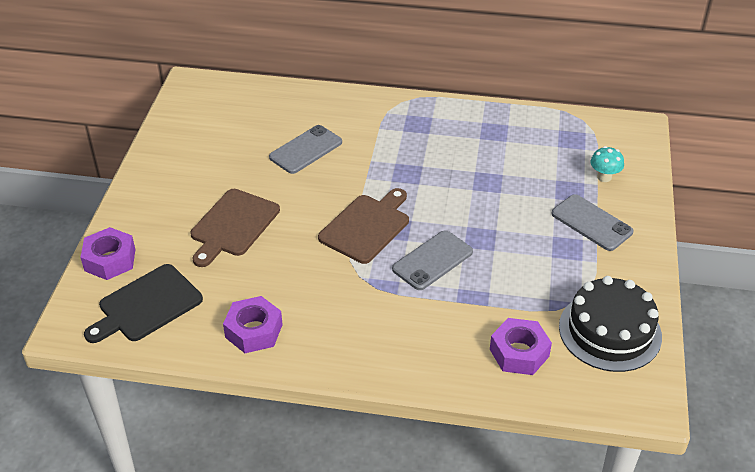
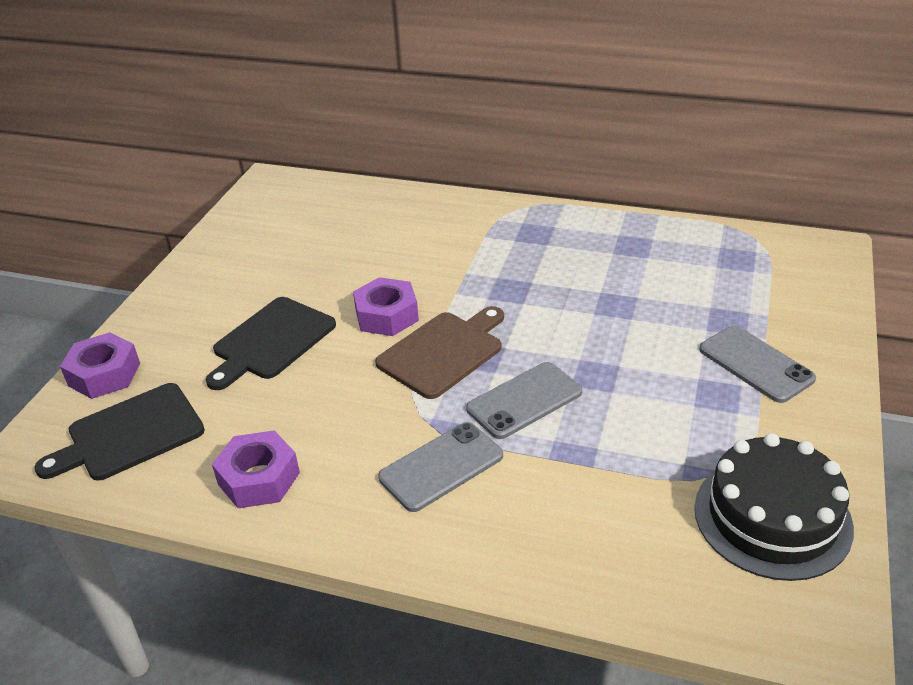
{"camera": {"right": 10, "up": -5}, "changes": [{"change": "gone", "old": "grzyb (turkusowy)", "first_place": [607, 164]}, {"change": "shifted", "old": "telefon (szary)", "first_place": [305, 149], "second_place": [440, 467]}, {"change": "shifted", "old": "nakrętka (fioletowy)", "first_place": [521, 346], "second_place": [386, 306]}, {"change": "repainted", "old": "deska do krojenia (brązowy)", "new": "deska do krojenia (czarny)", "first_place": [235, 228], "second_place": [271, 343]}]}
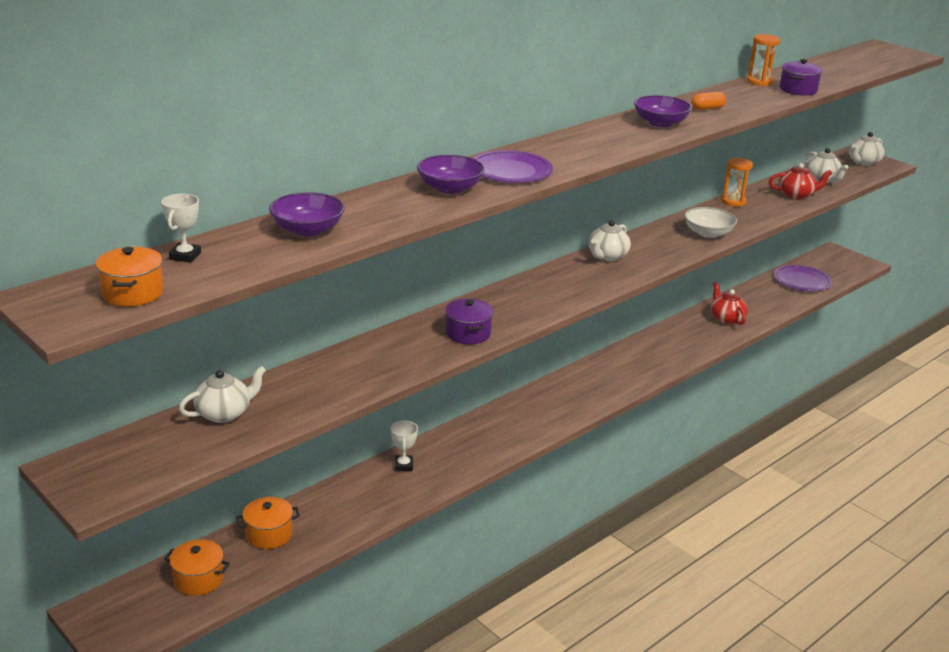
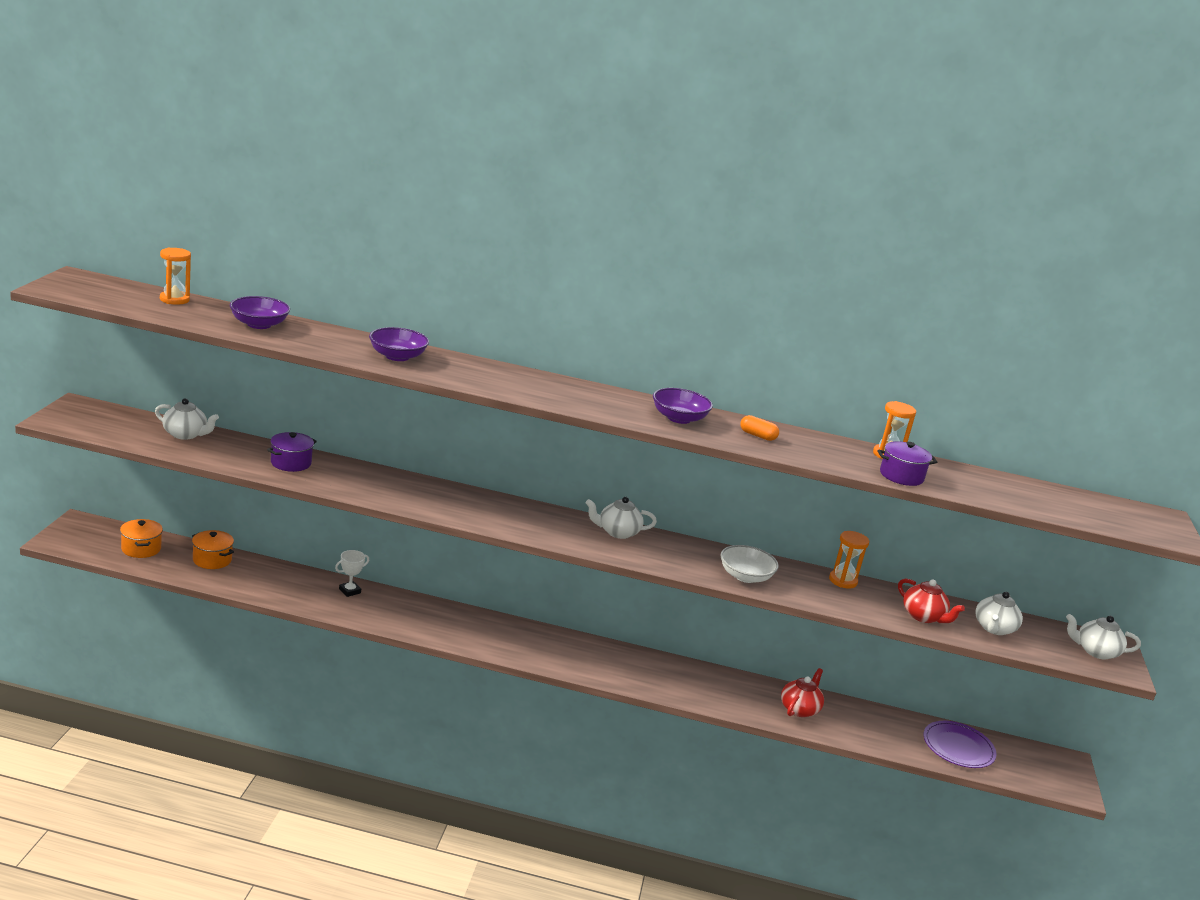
{"camera": {"right": 50, "up": -5}, "changes": [{"change": "gone", "old": "garnek (pomarańczowy)", "first_place": [130, 277]}, {"change": "gone", "old": "talerz (fioletowy)", "first_place": [513, 166]}, {"change": "shifted", "old": "garnek (fioletowy)", "first_place": [469, 321], "second_place": [292, 452]}, {"change": "swapped", "old": "puchar (biały)", "new": "klepsydra (pomarańczowy)", "first_place": [181, 228], "second_place": [175, 276]}]}
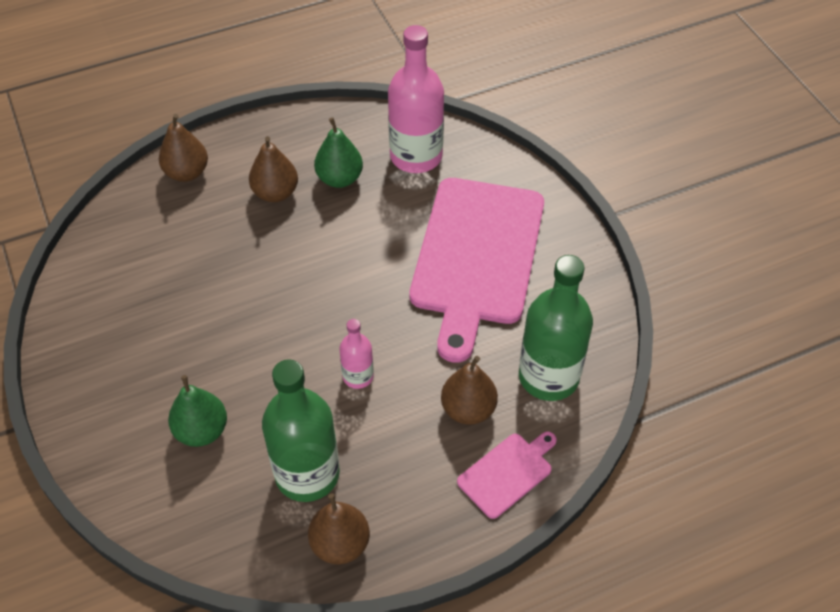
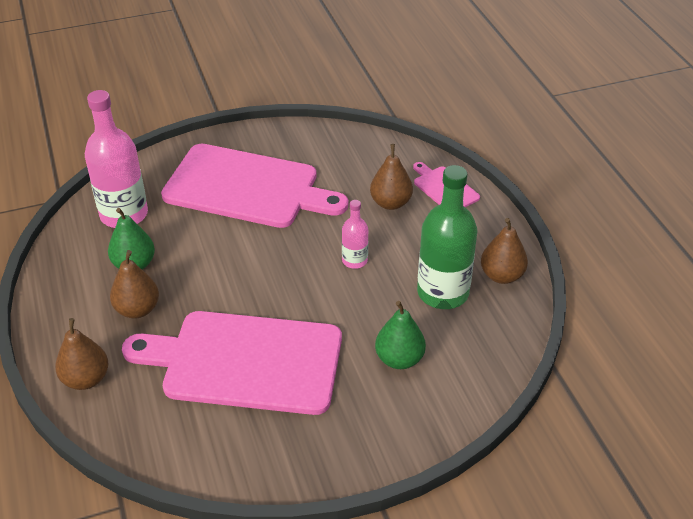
{"camera": {"right": -85, "up": -10}, "changes": [{"change": "gone", "old": "butelka (zielony)", "first_place": [556, 328]}, {"change": "new", "new": "deska do krojenia (różowy)", "second_place": [232, 363]}]}
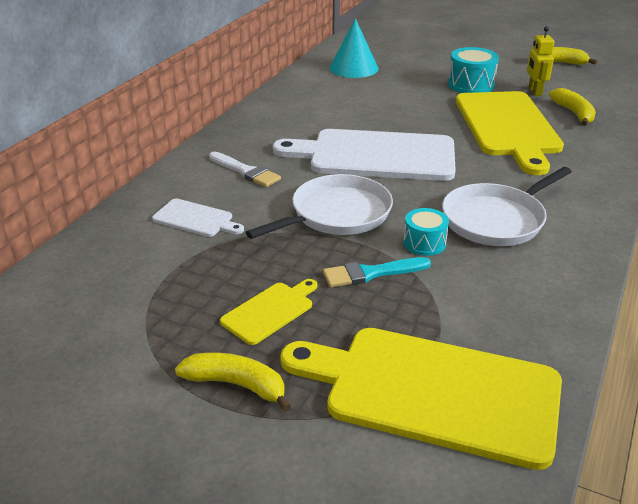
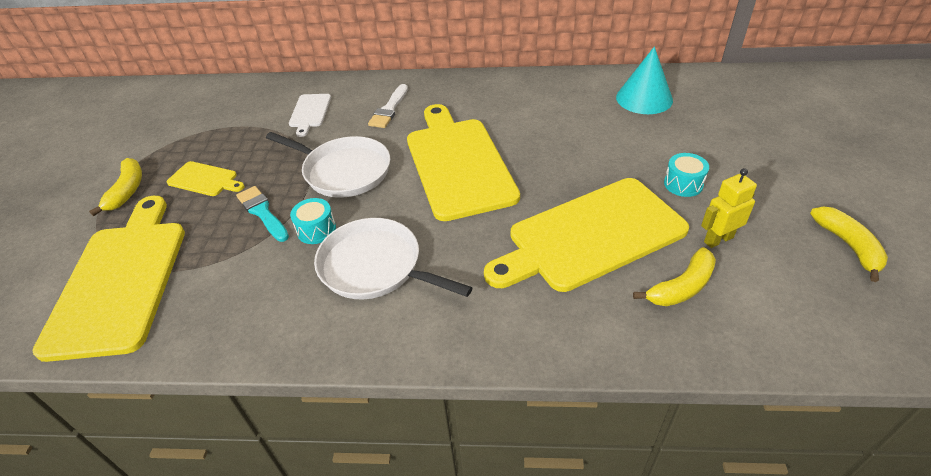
{"camera": {"right": 70, "up": 10}, "changes": [{"change": "repainted", "old": "deska do krojenia (biały)", "new": "deska do krojenia (żółty)", "first_place": [364, 155], "second_place": [463, 162]}, {"change": "scaled", "old": "bęben (turkusowy)", "first_place": [473, 70], "second_place": [686, 175], "factor": 0.64}]}
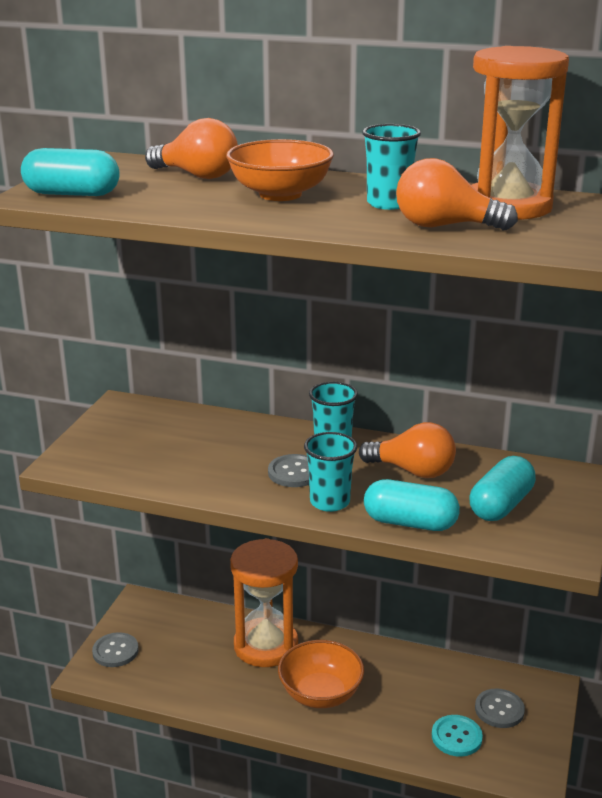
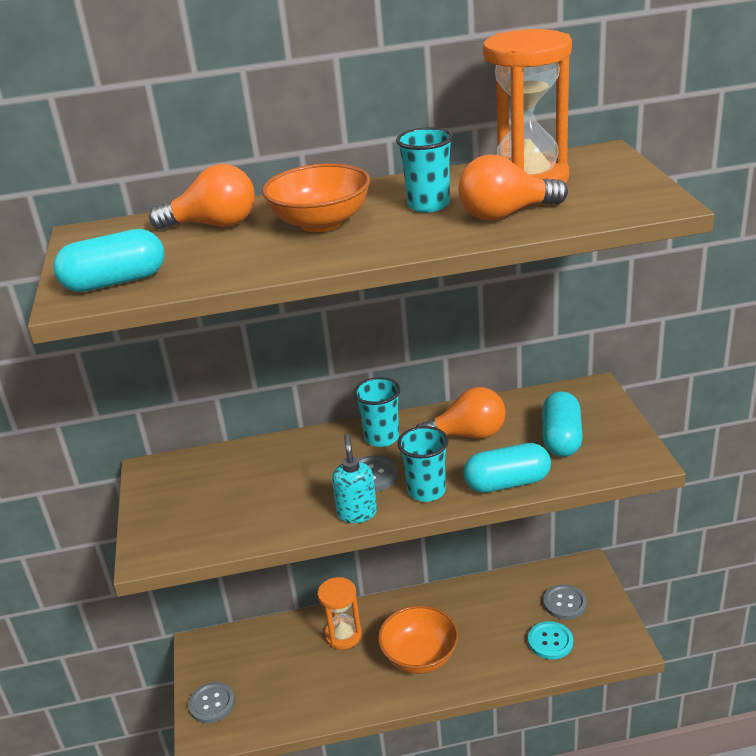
{"camera": {"right": -25, "up": 5}, "changes": [{"change": "new", "new": "dozownik mydła (turkusowy)", "second_place": [354, 478]}, {"change": "scaled", "old": "klepsydra (pomarańczowy)", "first_place": [264, 602], "second_place": [340, 613], "factor": 0.61}]}
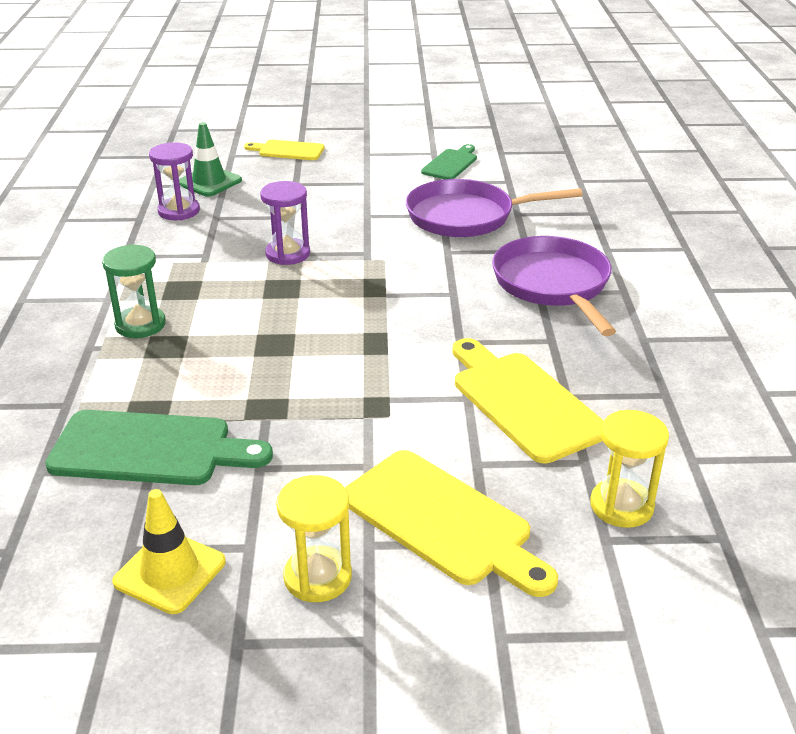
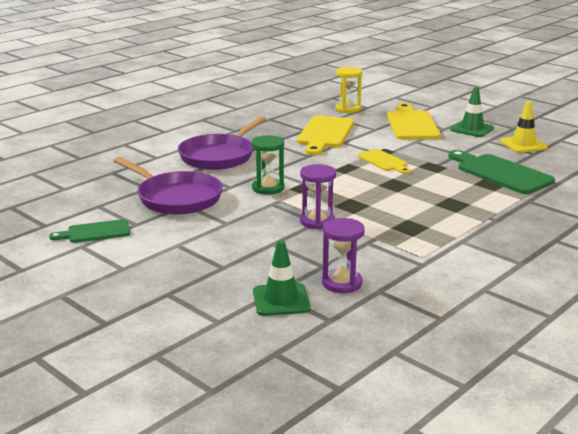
{"camera": {"right": -135, "up": -10}, "changes": [{"change": "shifted", "old": "klepsydra (zielony)", "first_place": [134, 291], "second_place": [267, 165]}, {"change": "shifted", "old": "deska do krojenia (żółty)", "first_place": [284, 150], "second_place": [384, 161]}, {"change": "swapped", "old": "klepsydra (żółty)", "new": "pachołek (zielony)", "first_place": [314, 538], "second_place": [472, 112]}]}
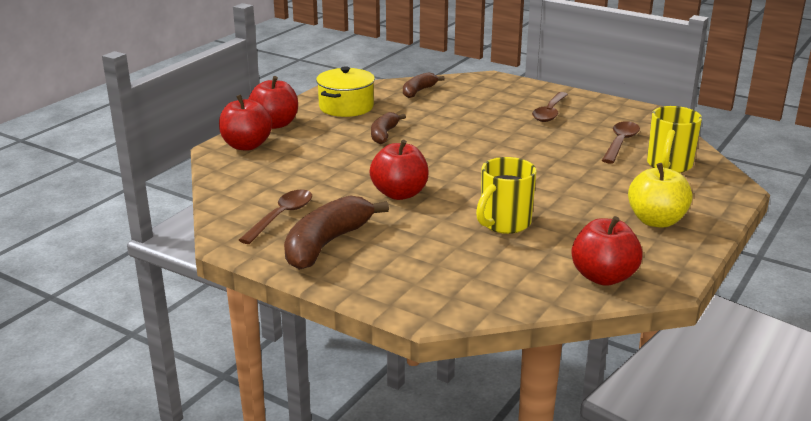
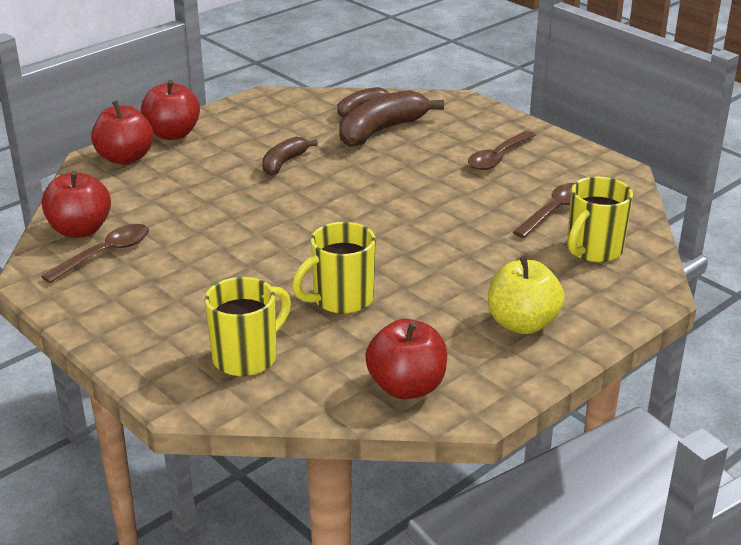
{"camera": {"right": 15, "up": 5}, "changes": [{"change": "gone", "old": "garnek (żółty)", "first_place": [345, 91]}, {"change": "new", "new": "kubek (żółty)", "second_place": [248, 326]}, {"change": "shifted", "old": "banan (brązowy)", "first_place": [336, 233], "second_place": [391, 118]}, {"change": "shifted", "old": "jabłko (czerwony)", "first_place": [399, 170], "second_place": [76, 204]}]}
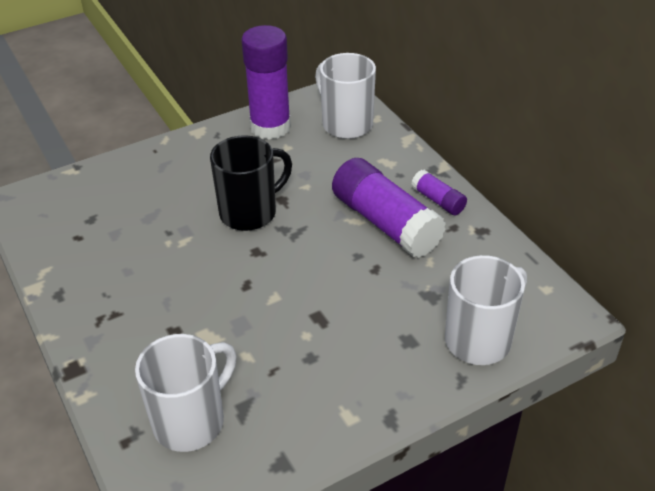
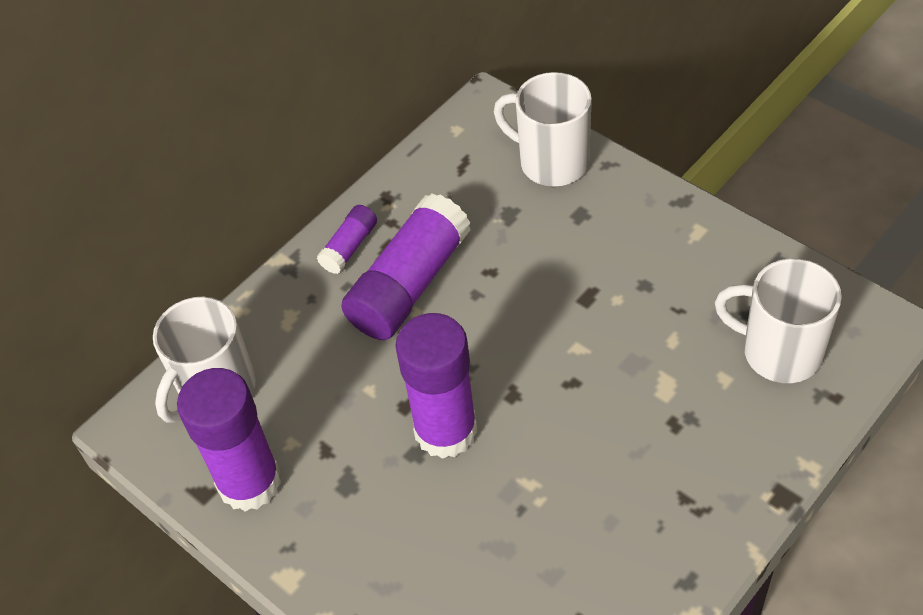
{"camera": {"right": -105, "up": 10}, "changes": [{"change": "swapped", "old": "kubek (czarny)", "new": "klej w sztyfcie (fioletowy)", "first_place": [251, 183], "second_place": [436, 386]}]}
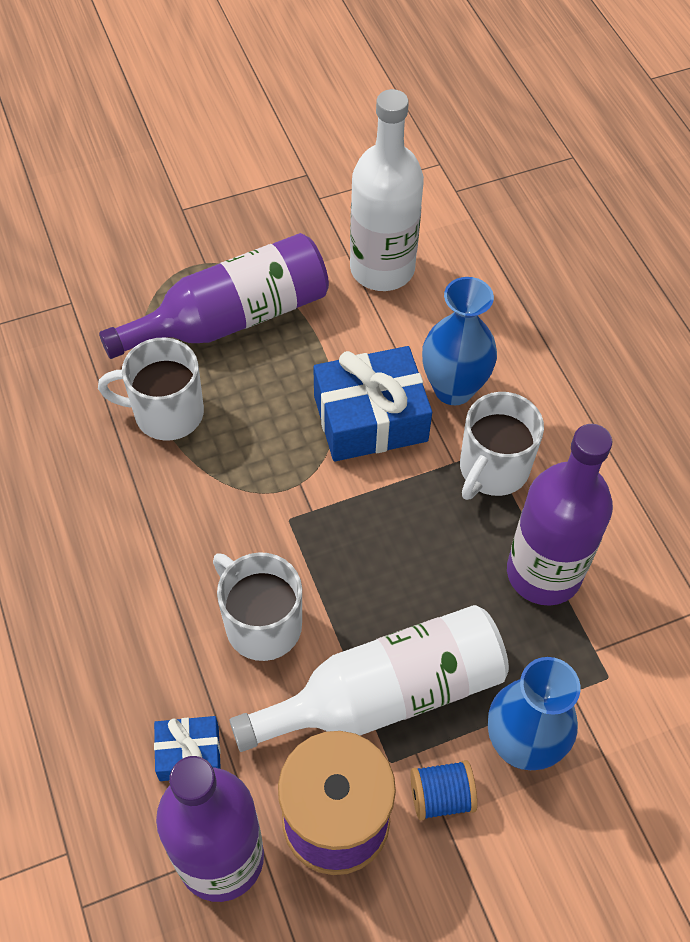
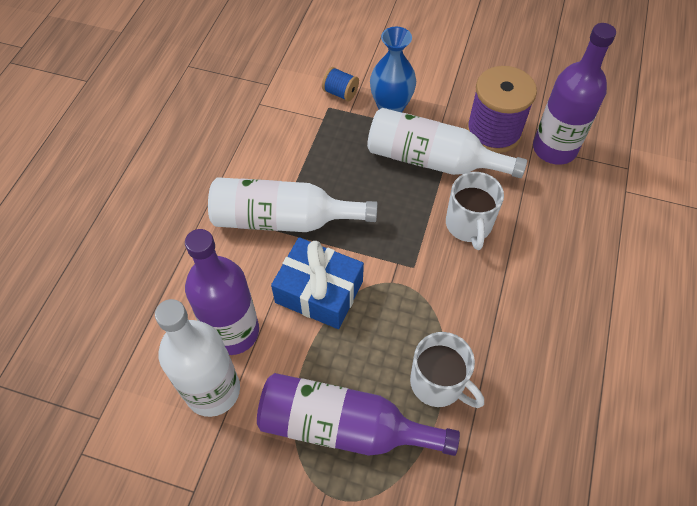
{"camera": {"right": -140, "up": 0}, "changes": [{"change": "gone", "old": "prezent (niebieski)", "first_place": [187, 748]}, {"change": "gone", "old": "wazon (niebieski)", "first_place": [459, 341]}, {"change": "shifted", "old": "szpulka (niebieski)", "first_place": [443, 790], "second_place": [340, 84]}, {"change": "shifted", "old": "butelka (fioletowy)", "first_place": [560, 515], "second_place": [222, 292]}, {"change": "swapped", "old": "kubek (biały)", "new": "butelka (biały)", "first_place": [502, 446], "second_place": [293, 204]}]}
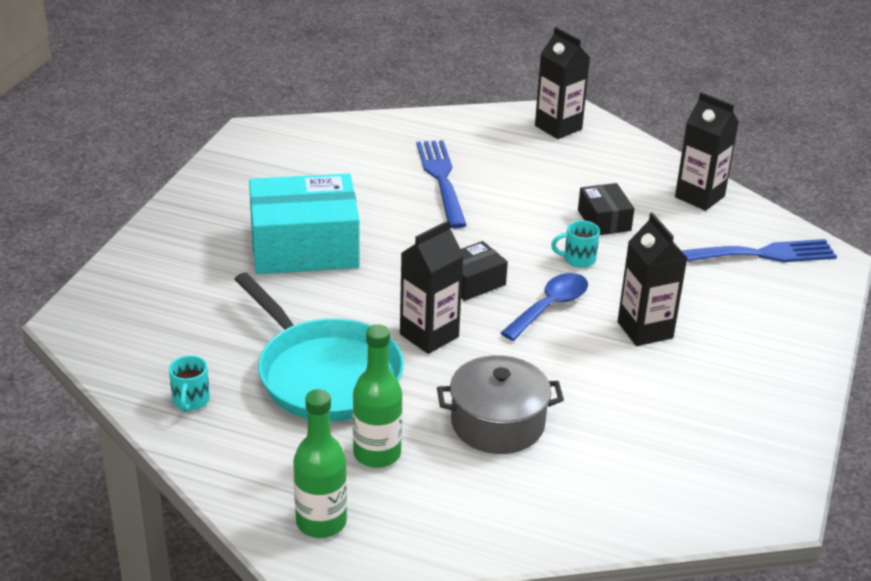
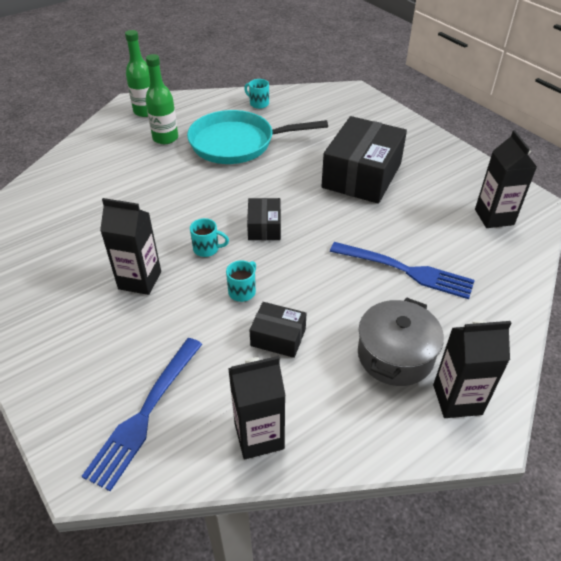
{"camera": {"right": 125, "up": 10}, "changes": [{"change": "shifted", "old": "karton mleka (czarny)", "first_place": [432, 287], "second_place": [506, 179]}, {"change": "shifted", "old": "garnek (szary)", "first_place": [500, 404], "second_place": [401, 342]}, {"change": "swapped", "old": "łyżka (niebieski)", "new": "kubek (turkusowy)", "first_place": [544, 307], "second_place": [209, 237]}, {"change": "repainted", "old": "pudełko (turkusowy)", "new": "pudełko (czarny)", "first_place": [304, 223], "second_place": [364, 160]}]}
